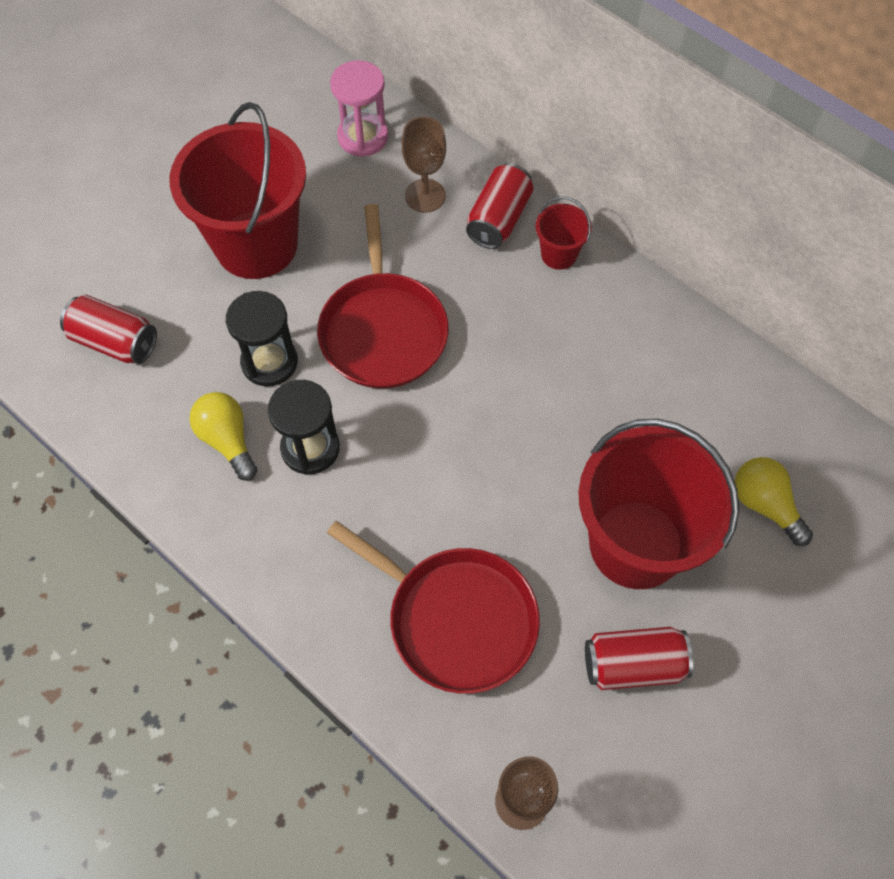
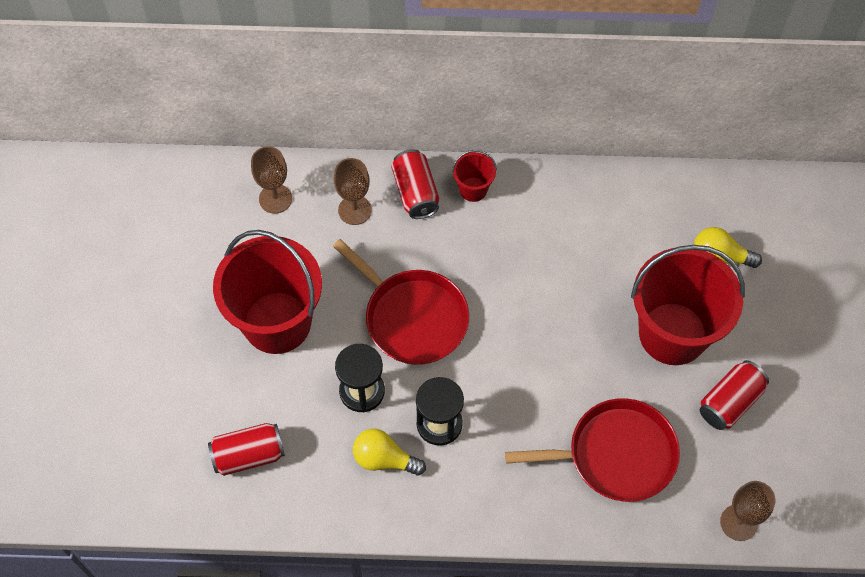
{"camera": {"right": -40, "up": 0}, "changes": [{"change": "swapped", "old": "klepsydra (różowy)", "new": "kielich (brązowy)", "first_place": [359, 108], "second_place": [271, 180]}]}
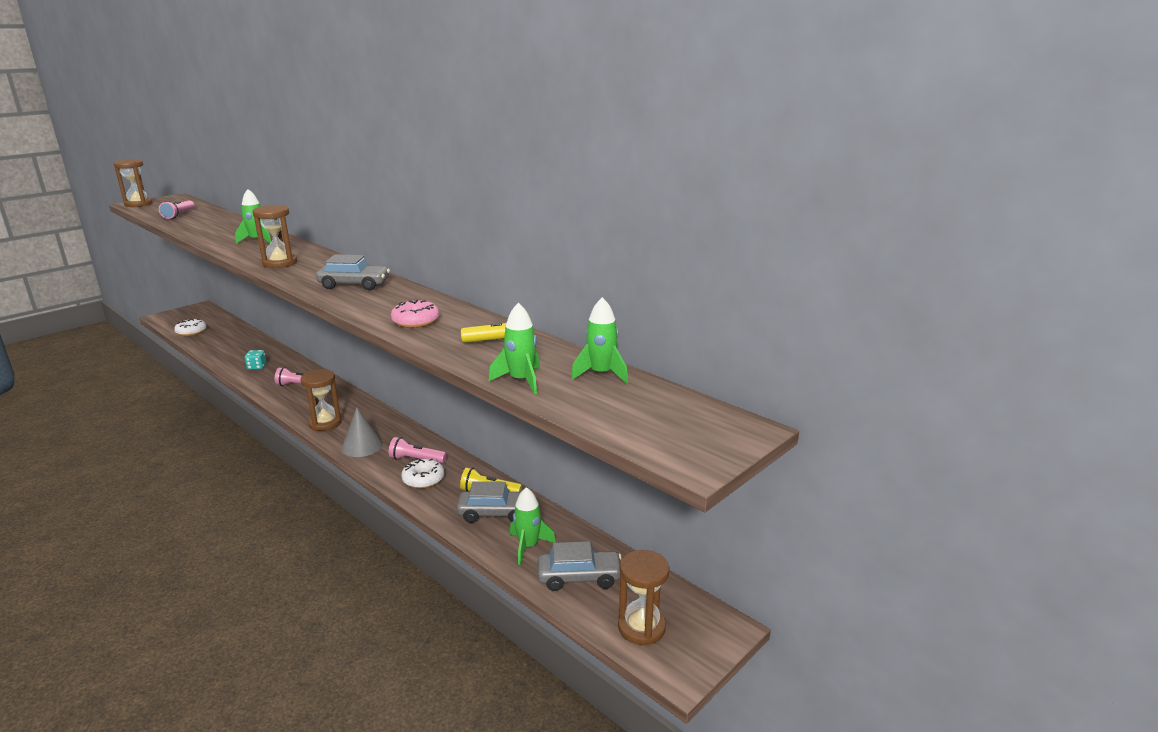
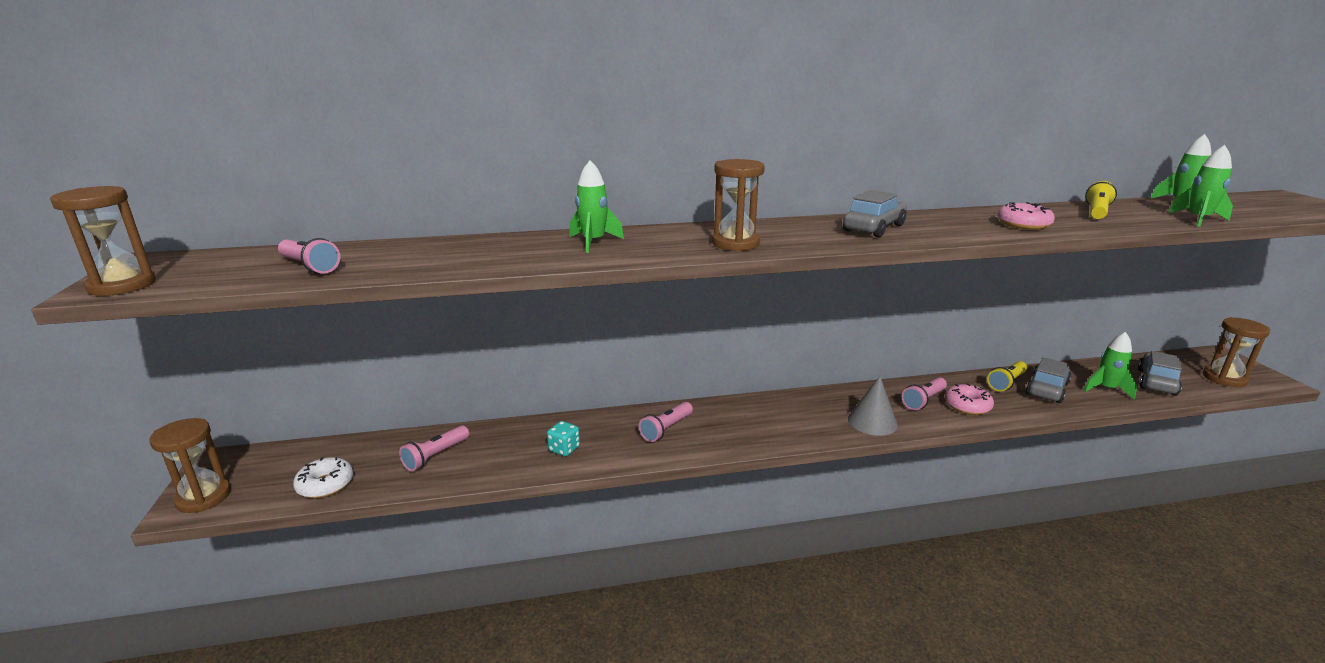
{"camera": {"right": -55, "up": 0}, "changes": [{"change": "new", "new": "latarka (różowy)", "second_place": [434, 448]}, {"change": "shifted", "old": "klepsydra (brązowy)", "first_place": [321, 400], "second_place": [190, 465]}, {"change": "repainted", "old": "donut (biały)", "new": "donut (różowy)", "first_place": [422, 474], "second_place": [969, 399]}]}
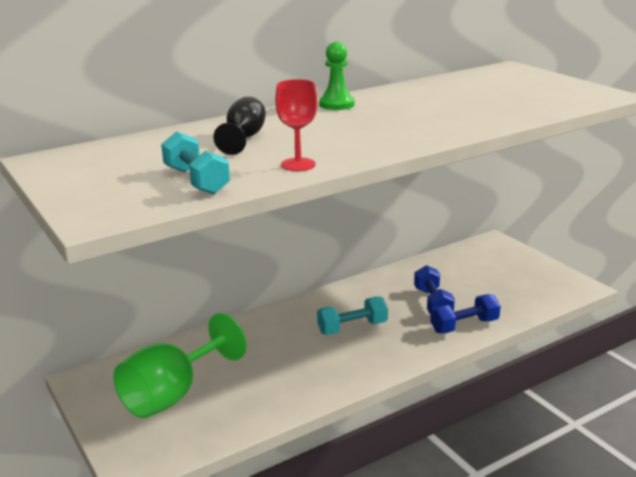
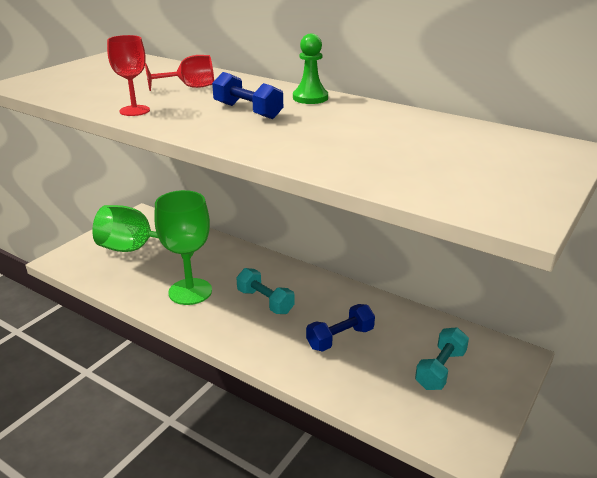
{"camera": {"right": 65, "up": 5}, "changes": [{"change": "new", "new": "kielich (zielony)", "second_place": [183, 247]}, {"change": "shifted", "old": "hantel (turkusowy)", "first_place": [195, 162], "second_place": [442, 358]}, {"change": "shifted", "old": "hantel (niebieski)", "first_place": [465, 313], "second_place": [247, 95]}, {"change": "repainted", "old": "kielich (czarny)", "new": "kielich (czerwony)", "first_place": [239, 126], "second_place": [179, 73]}]}
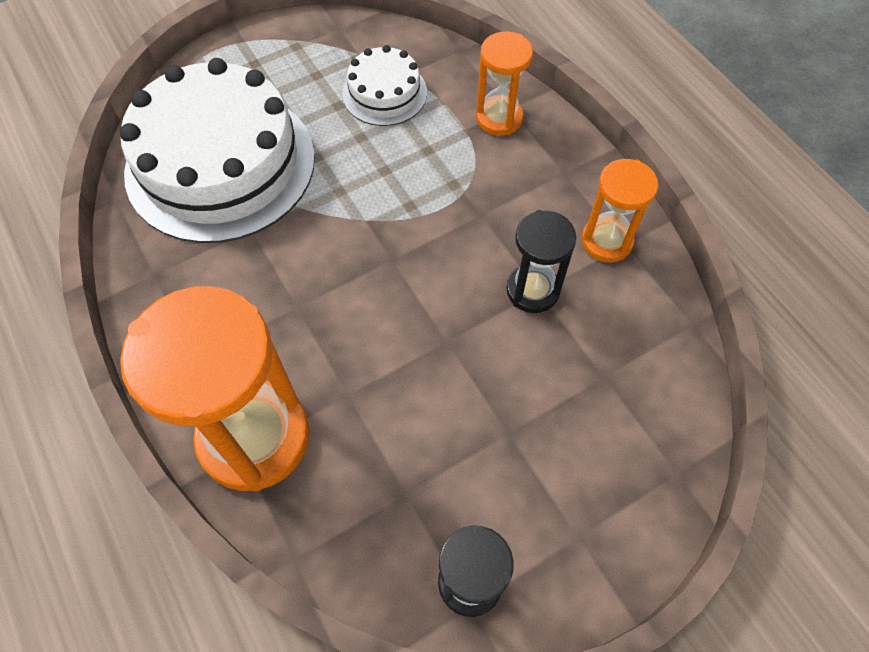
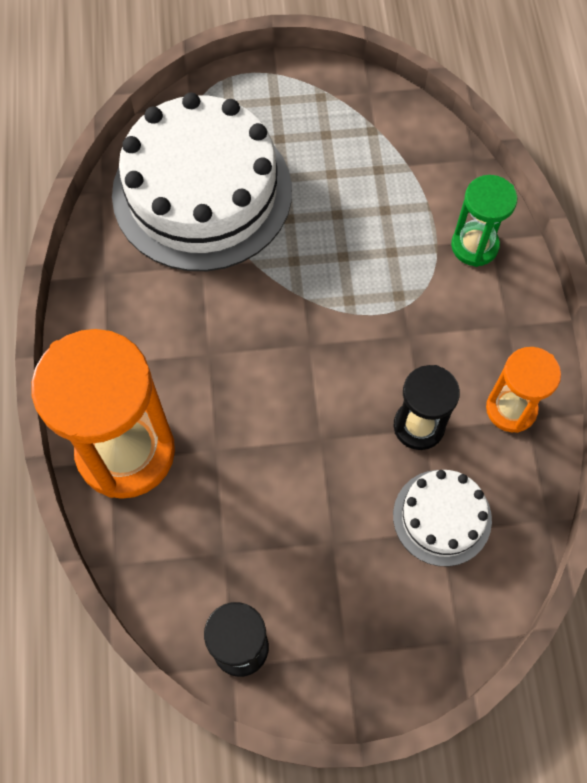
{"camera": {"right": 25, "up": 5}, "changes": [{"change": "shifted", "old": "tort (biały)", "first_place": [384, 85], "second_place": [442, 518]}, {"change": "repainted", "old": "klepsydra (pomarańczowy)", "new": "klepsydra (zielony)", "first_place": [504, 84], "second_place": [484, 221]}]}
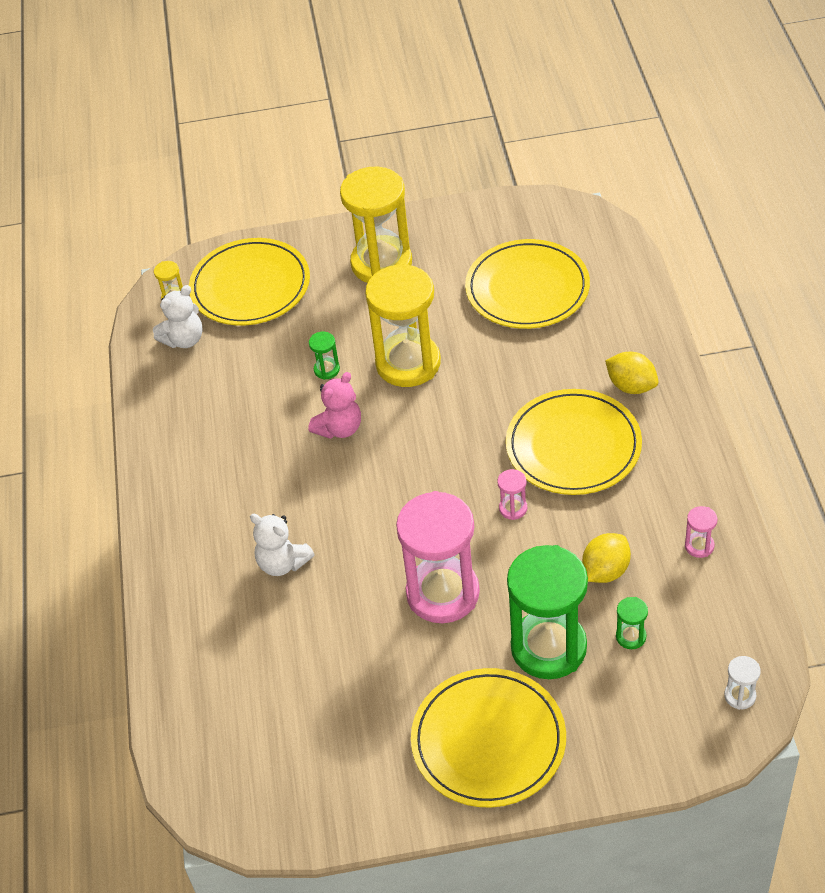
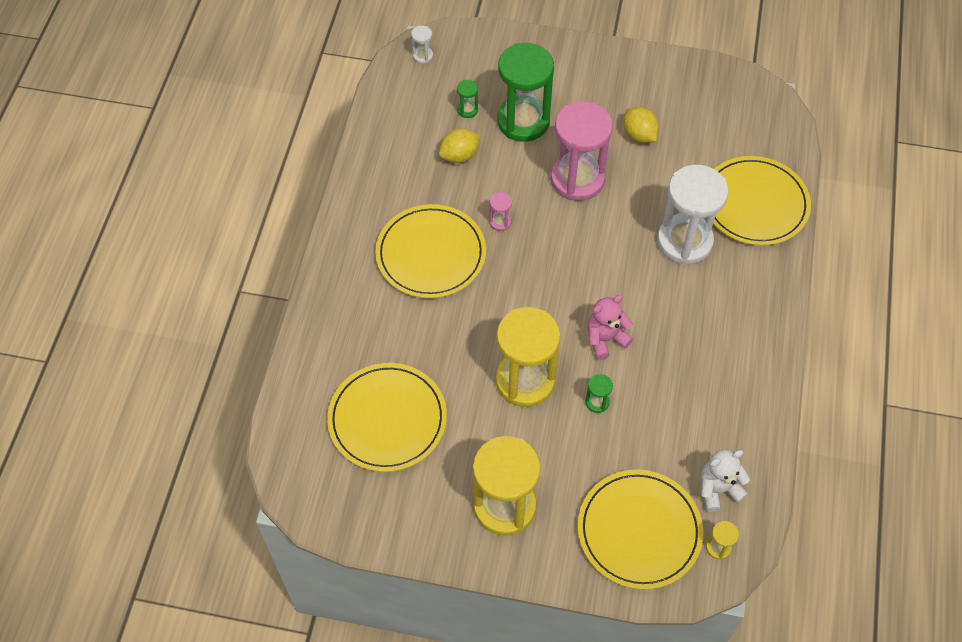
{"camera": {"right": -165, "up": 10}, "changes": [{"change": "gone", "old": "klepsydra (różowy)", "first_place": [701, 532]}, {"change": "shifted", "old": "talerz (żółty)", "first_place": [488, 738], "second_place": [762, 201]}, {"change": "shifted", "old": "cytryna (żółty)", "first_place": [632, 373], "second_place": [641, 125]}, {"change": "swapped", "old": "miś (biały)", "new": "klepsydra (biały)", "first_place": [282, 545], "second_place": [693, 215]}]}
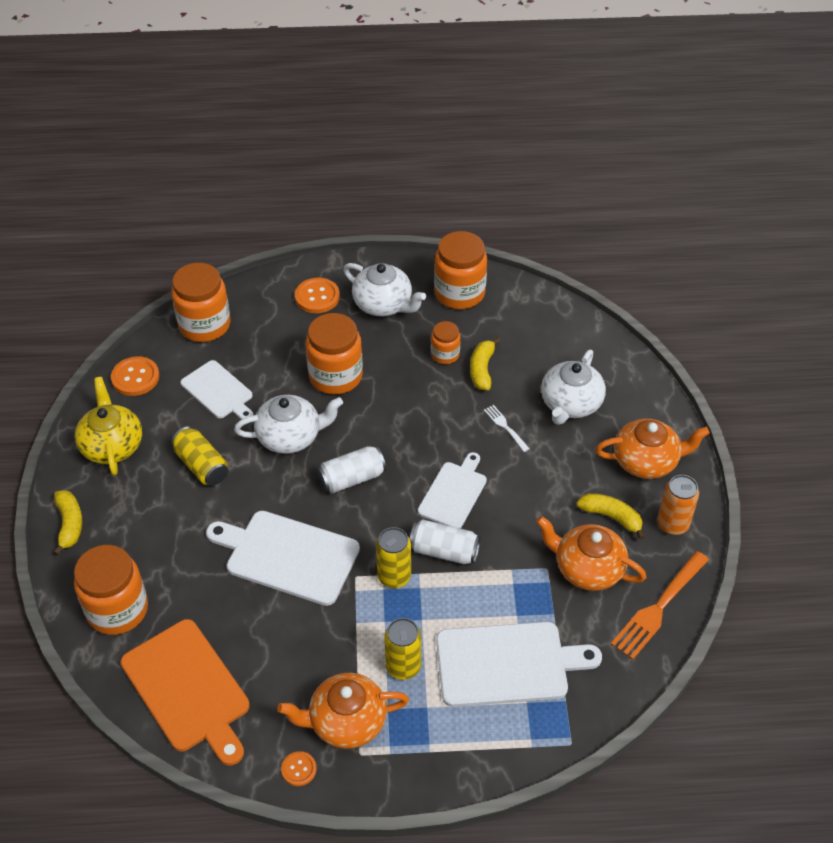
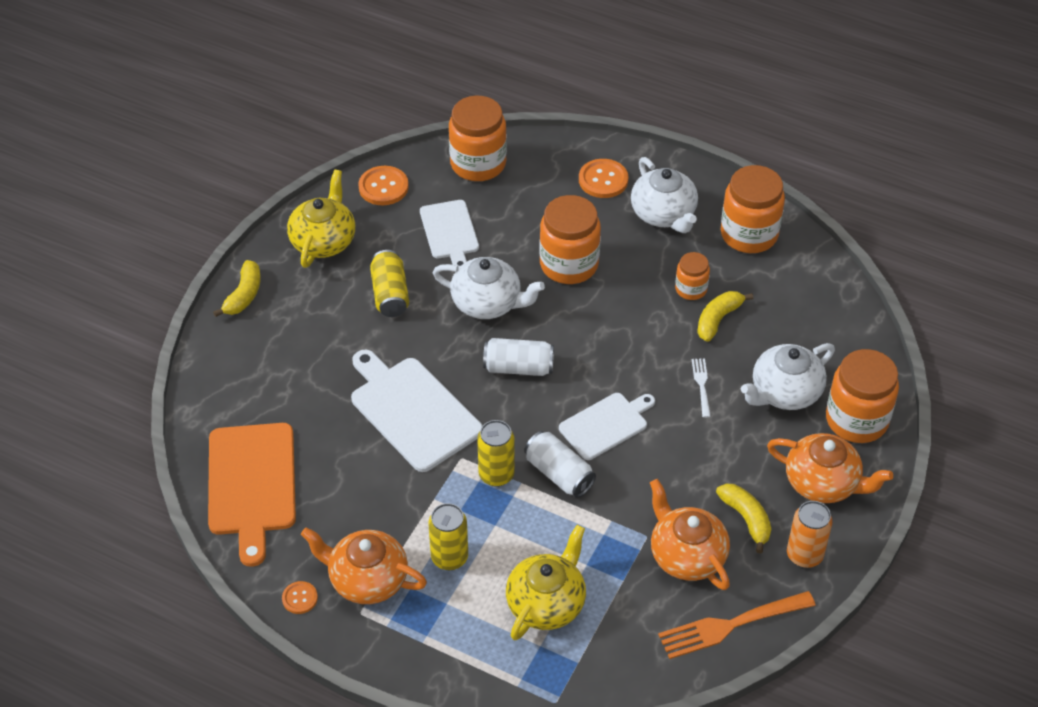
{"camera": {"right": 30, "up": 0}, "changes": [{"change": "shifted", "old": "słoik (pomarańczowy)", "first_place": [111, 590], "second_place": [862, 396]}, {"change": "swapped", "old": "deska do krojenia (biały)", "new": "imbryk (żółty)", "first_place": [519, 664], "second_place": [546, 582]}]}
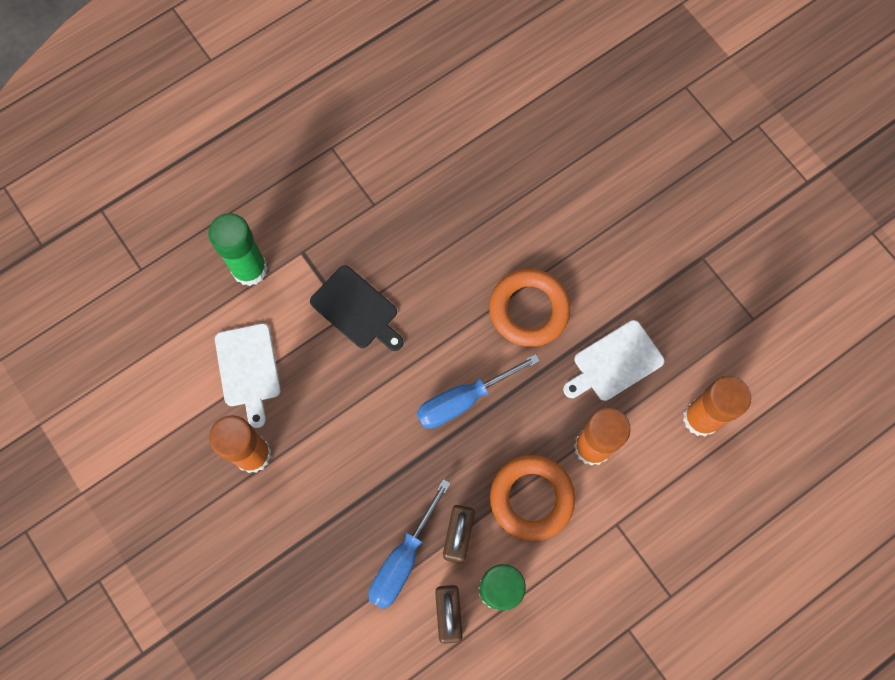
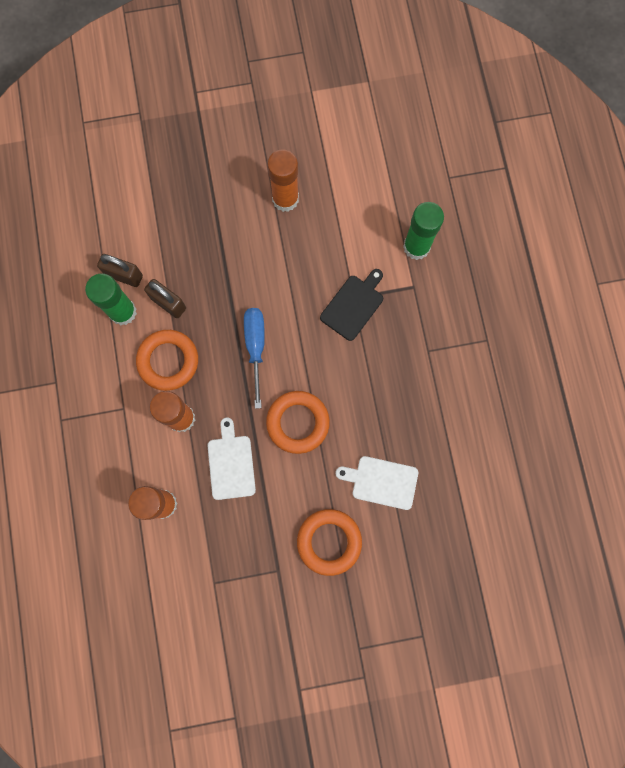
{"camera": {"right": 115, "up": 5}, "changes": [{"change": "gone", "old": "śrubokręt (niebieski)", "first_place": [409, 544]}, {"change": "new", "new": "pierścień (pomarańczowy)", "second_place": [329, 542]}, {"change": "shifted", "old": "deska do krojenia (biały)", "first_place": [248, 375], "second_place": [377, 483]}, {"change": "rotated", "old": "deska do krojenia (czarny)", "first_place": [357, 308], "second_place": [351, 305], "degrees": 150}]}
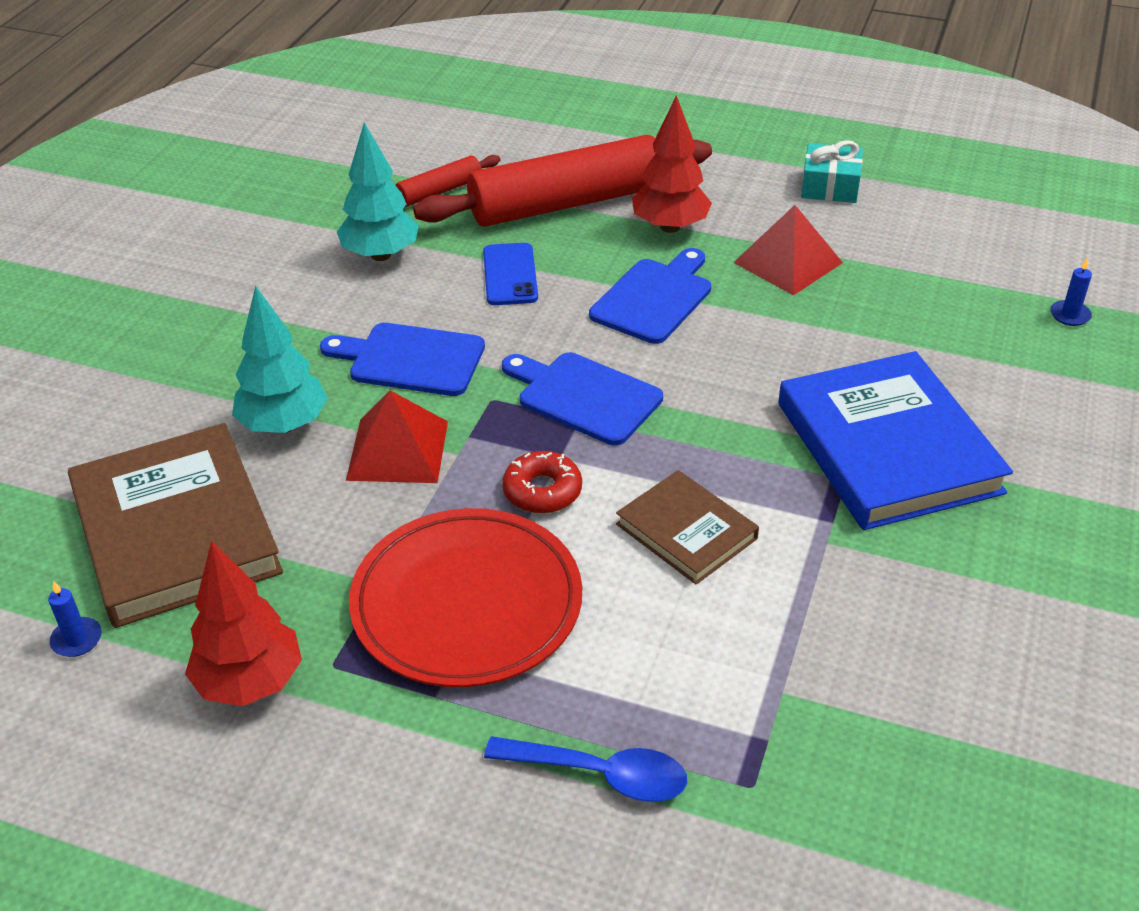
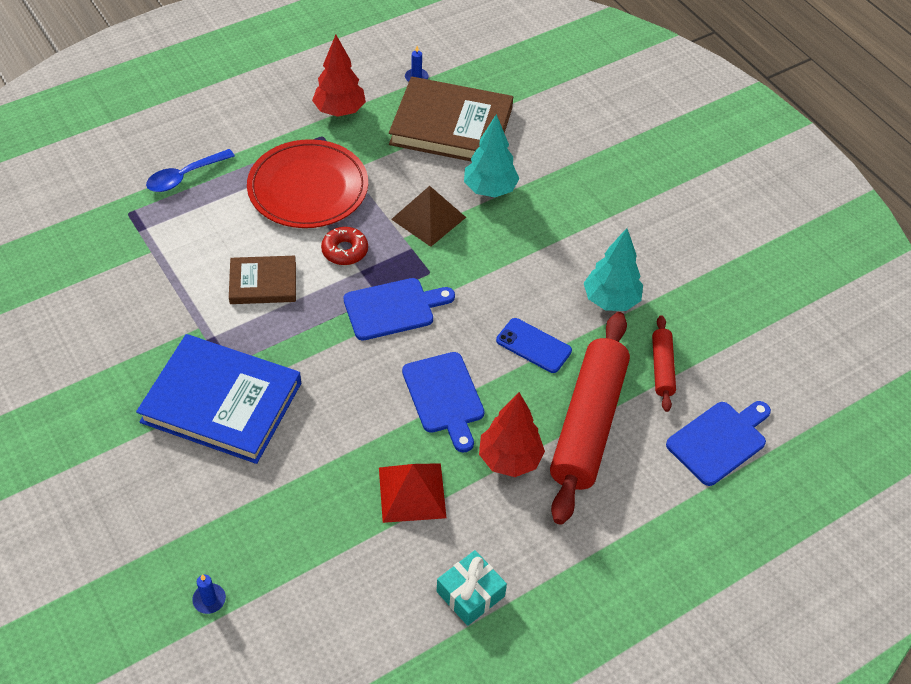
{"camera": {"right": 125, "up": 10}, "changes": [{"change": "shifted", "old": "deska do krojenia (niebieski)", "first_place": [402, 359], "second_place": [718, 443]}, {"change": "repainted", "old": "piramida (czerwony)", "new": "piramida (brązowy)", "first_place": [397, 436], "second_place": [428, 216]}]}
